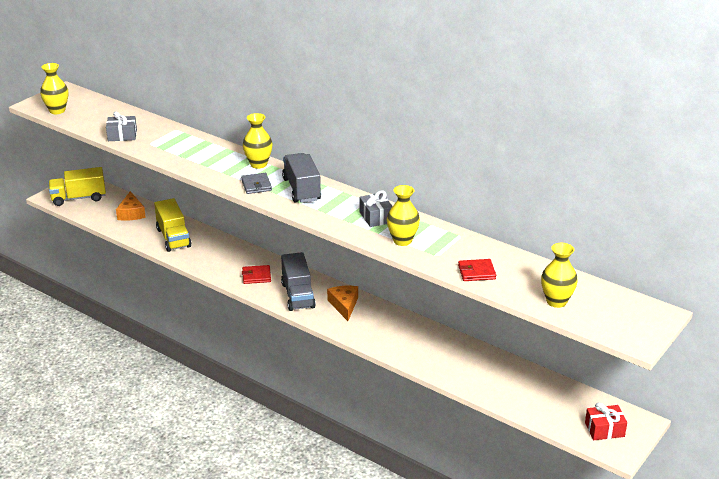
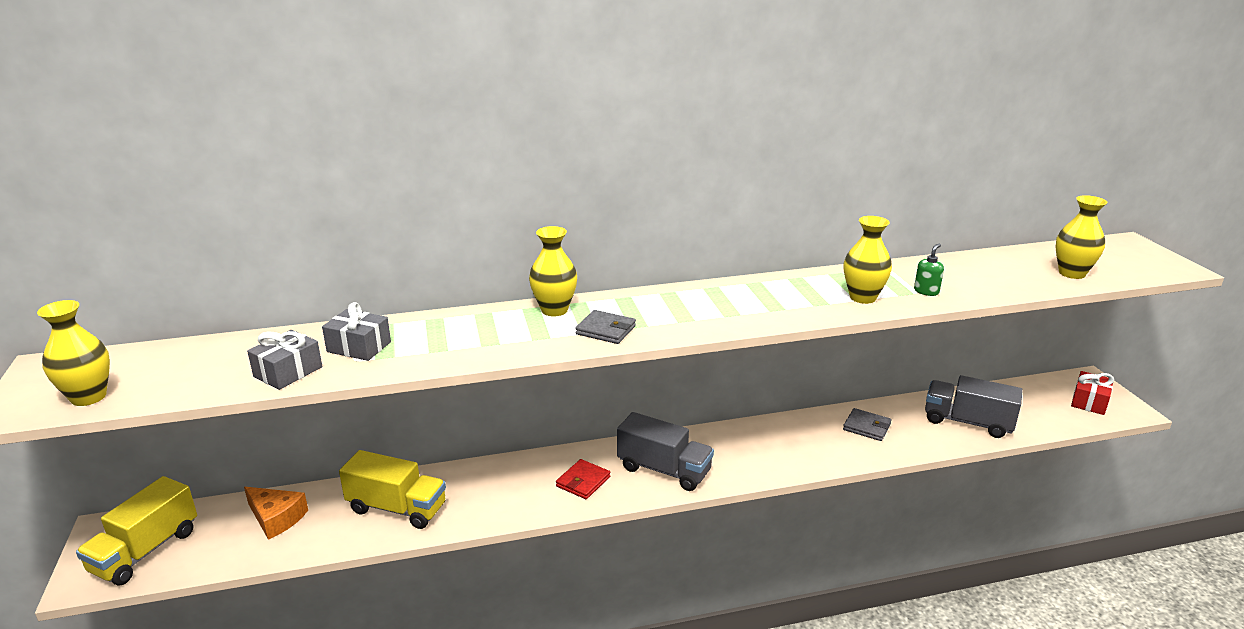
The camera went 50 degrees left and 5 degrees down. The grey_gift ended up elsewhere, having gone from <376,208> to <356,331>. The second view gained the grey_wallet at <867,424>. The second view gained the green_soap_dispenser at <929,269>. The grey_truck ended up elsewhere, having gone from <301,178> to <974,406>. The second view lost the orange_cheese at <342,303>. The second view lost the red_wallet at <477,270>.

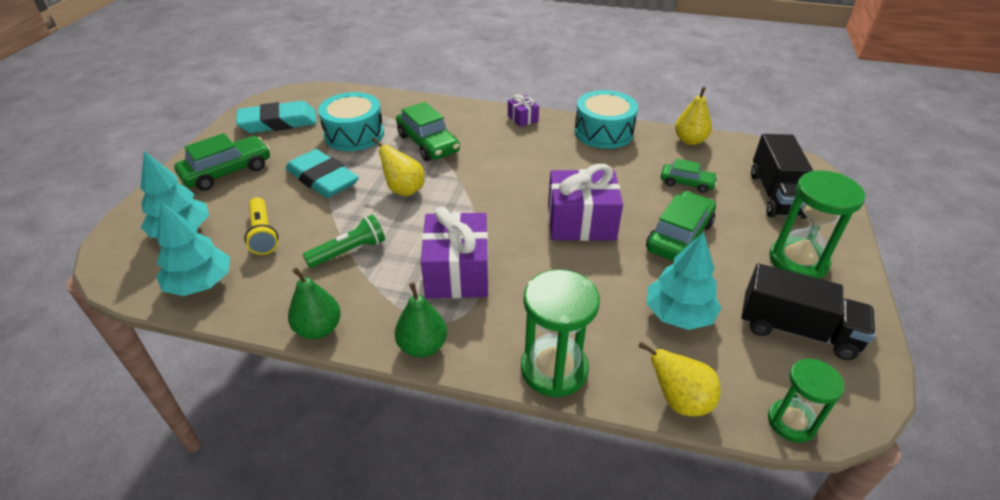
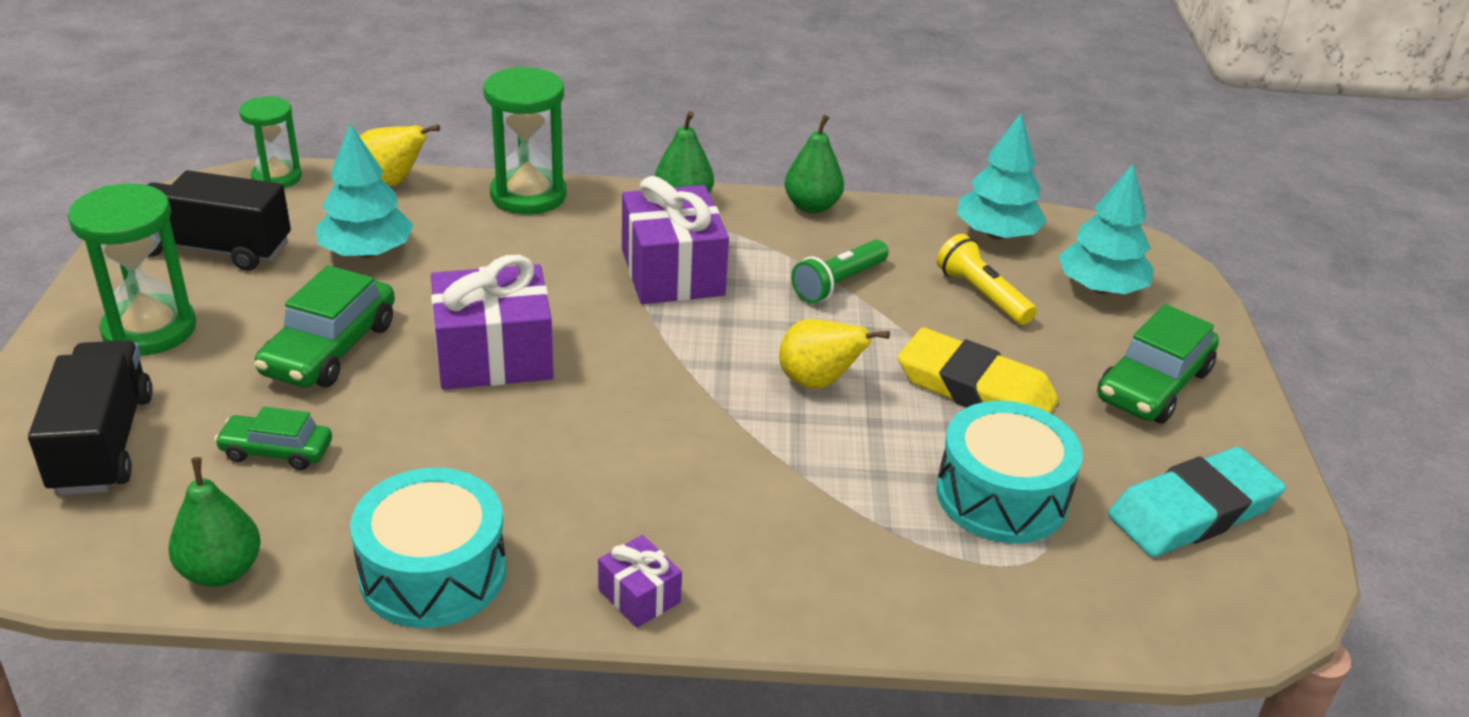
The camera went 165 degrees right and 5 degrees down. What was the yellow_pear at <693,116> turned into the green_pear at <214,522>. What was the turquoise_eraser at <322,173> turned into the yellow_eraser at <978,370>. The second view lost the green_car at <428,131>.

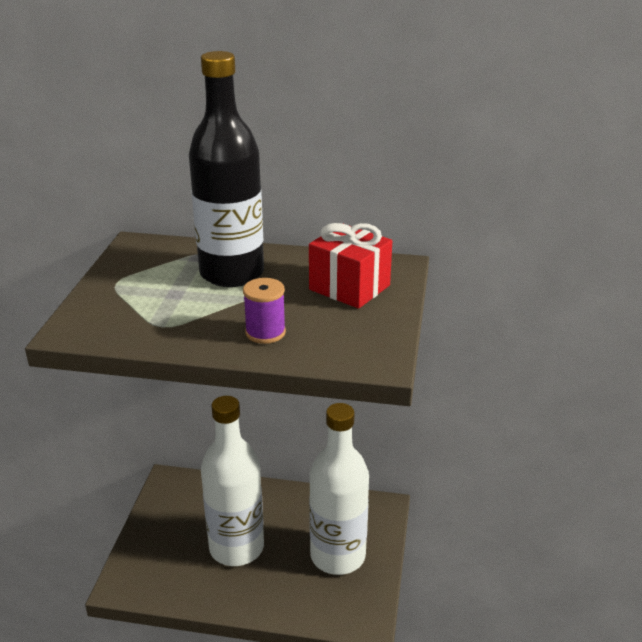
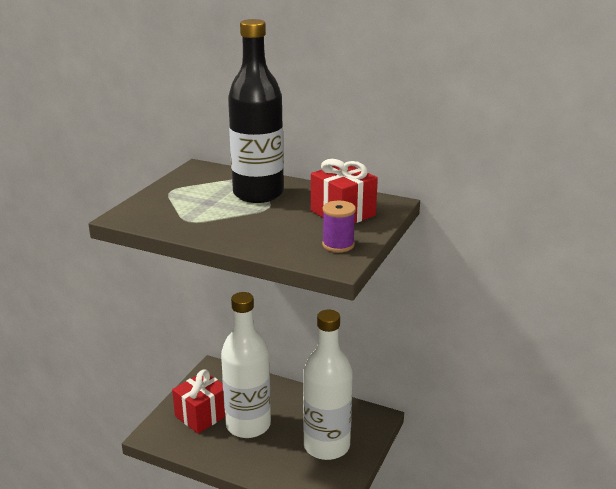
The camera went 15 degrees right and 5 degrees down. The second view gained the red_gift at <198,401>. The purple_spool ended up elsewhere, having gone from <264,311> to <339,226>.

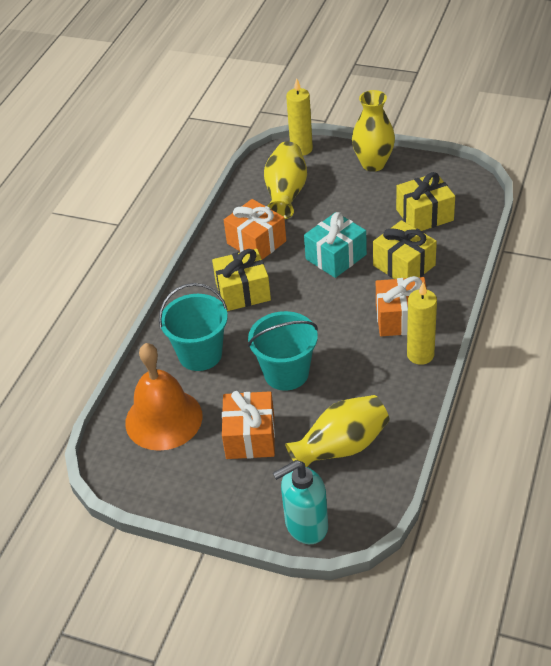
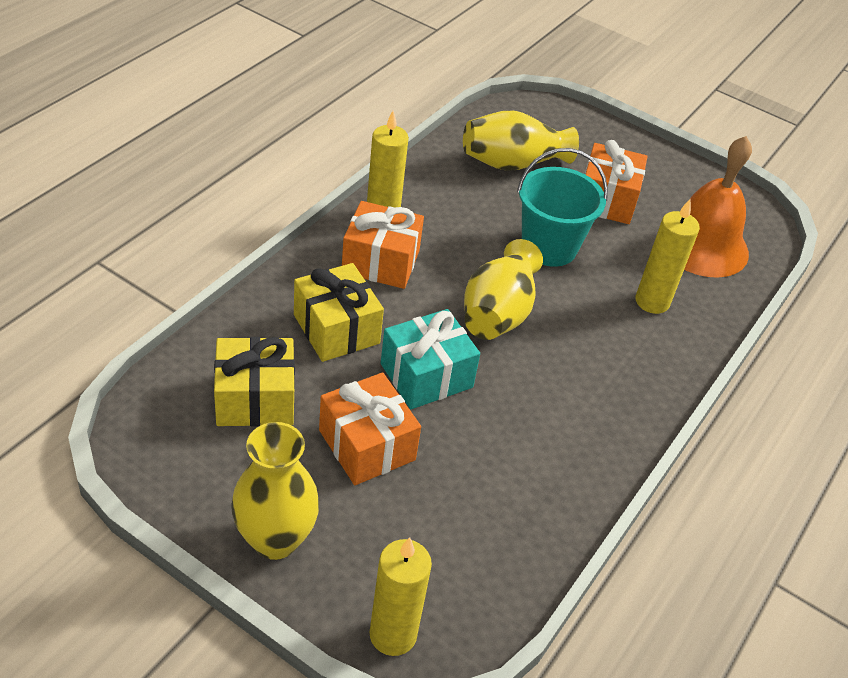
The camera went 175 degrees left and 0 degrees up. The orange_gift ended up elsewhere, having gone from <255,229> to <370,428>. The yellow_vase ended up elsewhere, having gone from <285,180> to <503,289>. Where the turquoise_bucket stood at <193,327>, the yellow_candle came to stand at <668,256>. The second view lost the yellow_gift at <241,280>. The second view lost the turquoise_soap_dispenser at <300,502>.

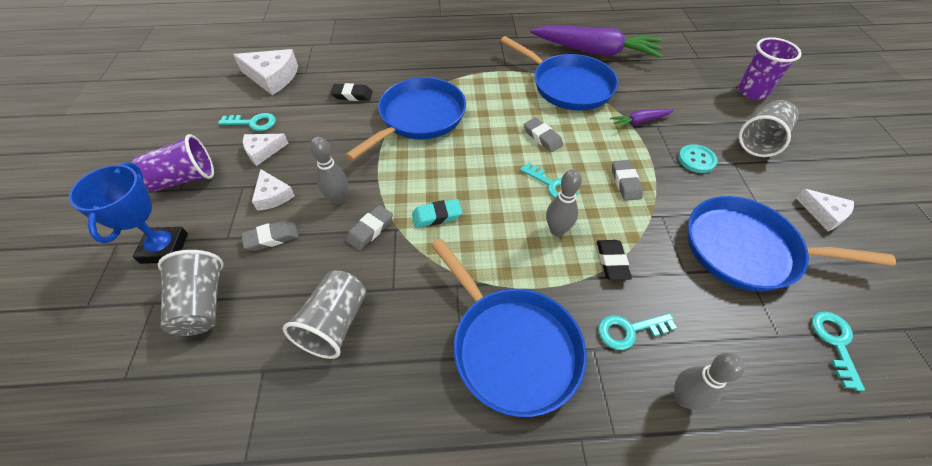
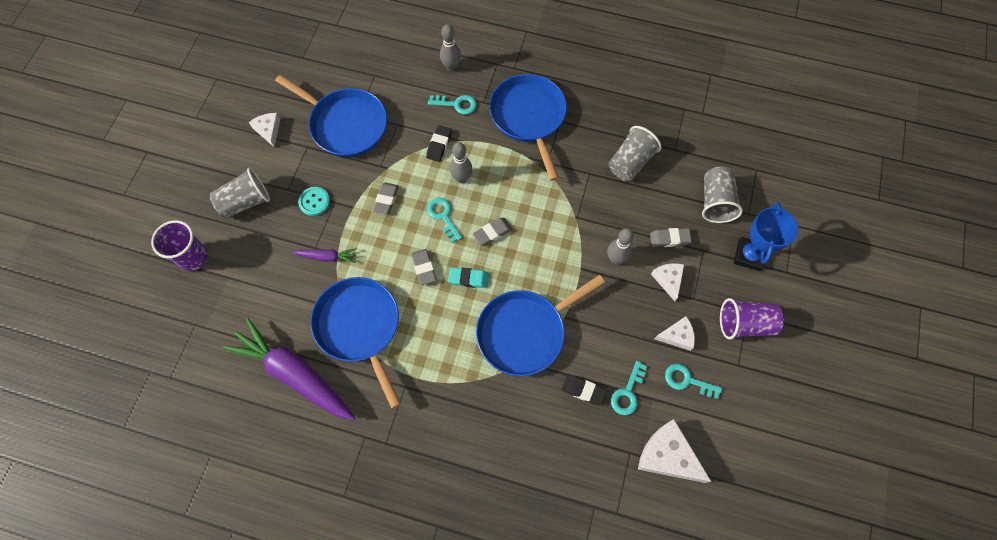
The camera went 160 degrees left and 15 degrees up. The turquoise_eraser ended up elsewhere, having gone from <437,213> to <468,277>. The grey_eraser ended up elsewhere, having gone from <369,228> to <493,232>. The turquoise_key ended up elsewhere, having gone from <838,351> to <629,388>.

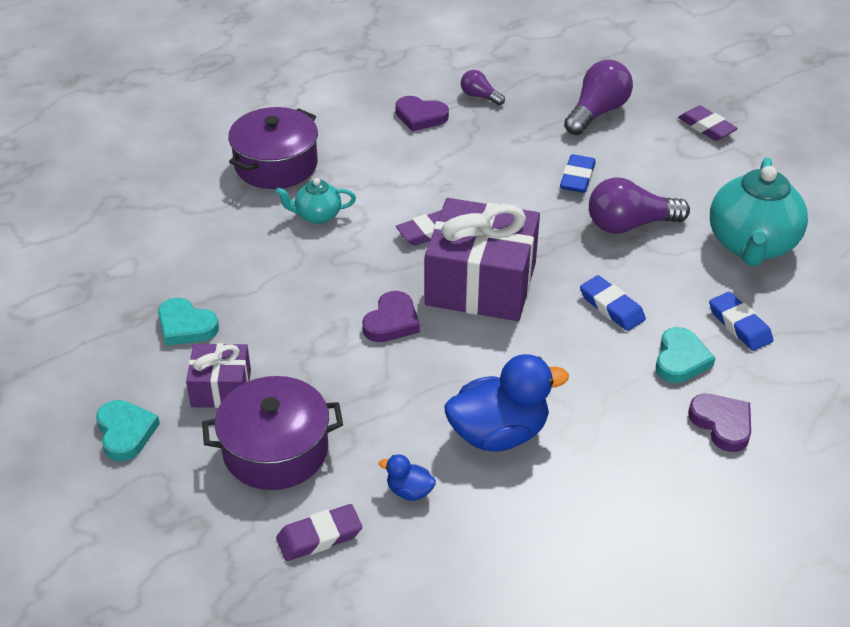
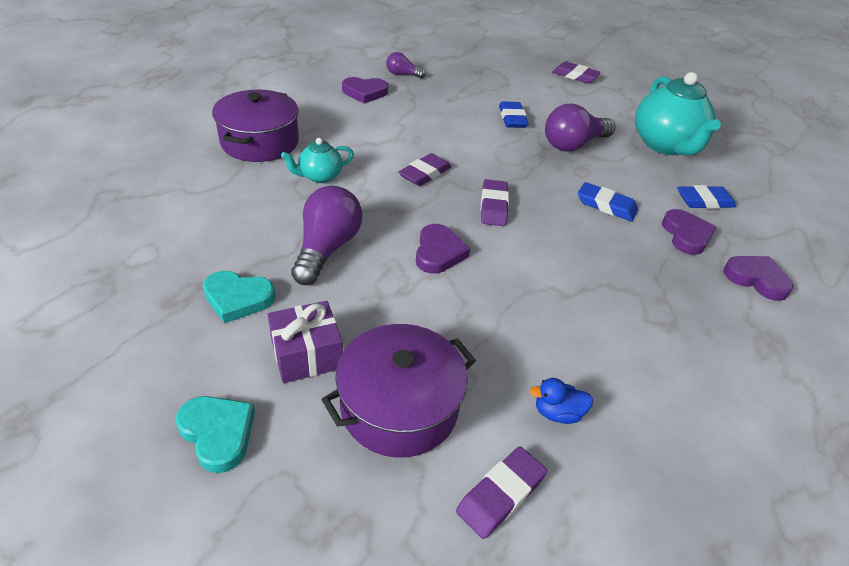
The camera went 25 degrees left and 0 degrees up. The purple_light_bulb ended up elsewhere, having gone from <598,97> to <326,235>. Where the purple_gift stood at <482,259>, the purple_eraser came to stand at <495,202>. What was the turquoise_heart at <685,355> turned into the purple_heart at <689,232>. The blue_eraser at <741,321> ended up facing another way, 45 degrees counterclockwise from before. The second view lost the blue_duck at <506,403>.

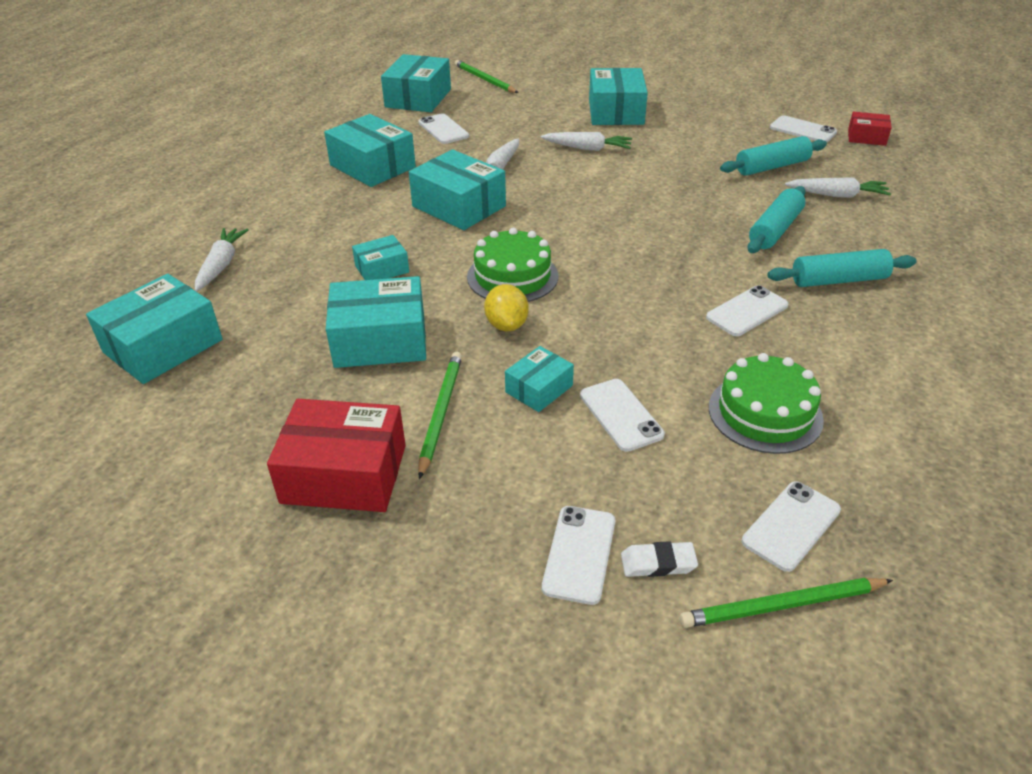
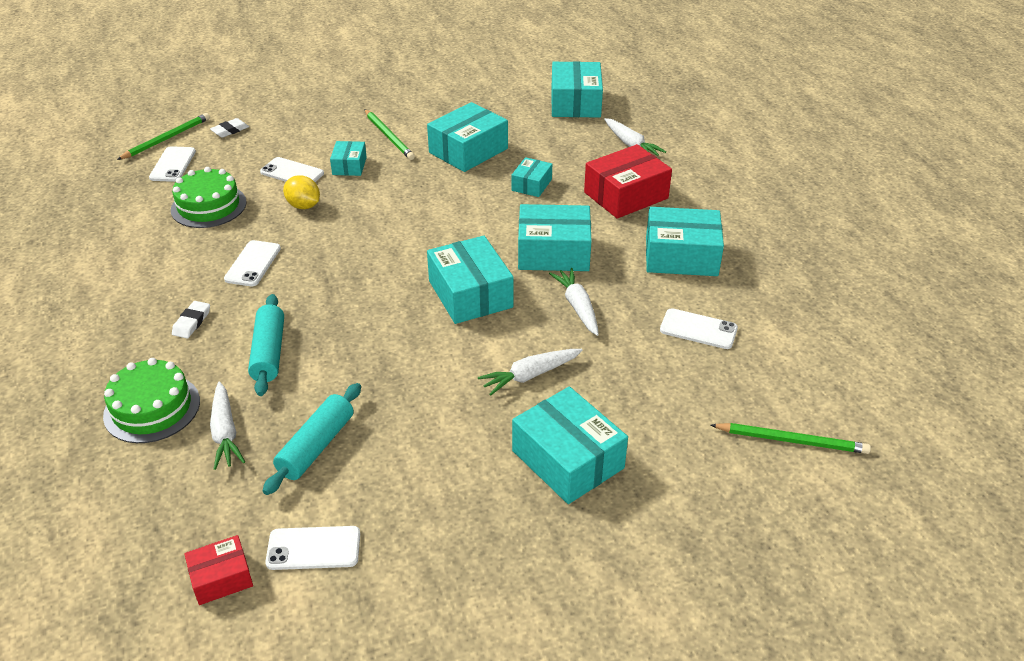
The camera went 140 degrees right and 0 degrees up. The green_cake ended up elsewhere, having gone from <512,265> to <151,400>. Where the turquoise_rolling_pin stood at <842,268>, the white_eraser came to stand at <191,319>. The white_carrot at <838,187> ended up facing another way, 75 degrees counterclockwise from before. The yellow_lemon ended up elsewhere, having gone from <506,307> to <301,192>. The turquoise_box ended up elsewhere, having gone from <416,83> to <470,280>. The red_box ended up elsewhere, having gone from <336,455> to <628,181>. The second view lost the white_phone at <578,555>.

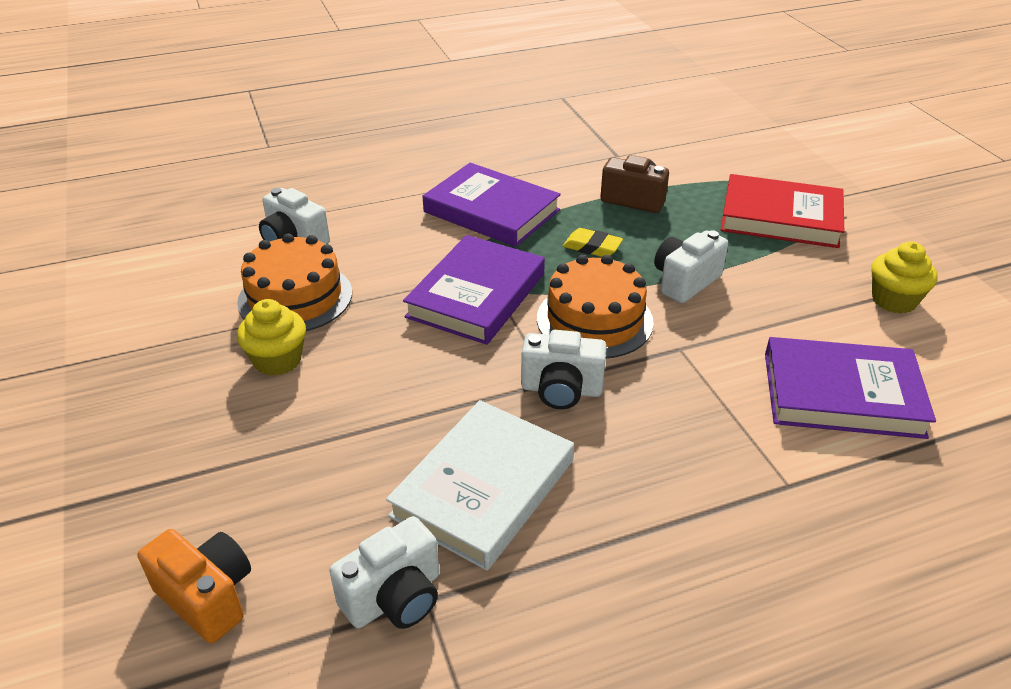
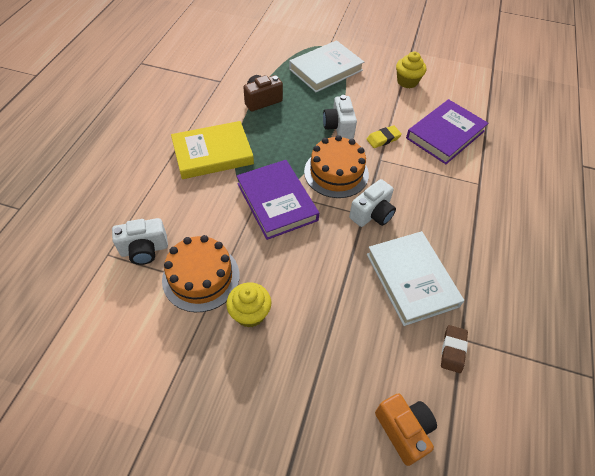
The camera went 55 degrees left and 15 degrees up. What was the purple_book at <492,205> turned into the yellow_book at <212,150>. What was the red_book at <782,211> turned into the white_book at <326,66>. The yellow_eraser ended up elsewhere, having gone from <593,242> to <384,136>. The orange_camera at <194,586> ended up facing another way, 75 degrees clockwise from before. Where the white_camera stood at <384,572>, the brown_eraser came to stand at <454,349>.

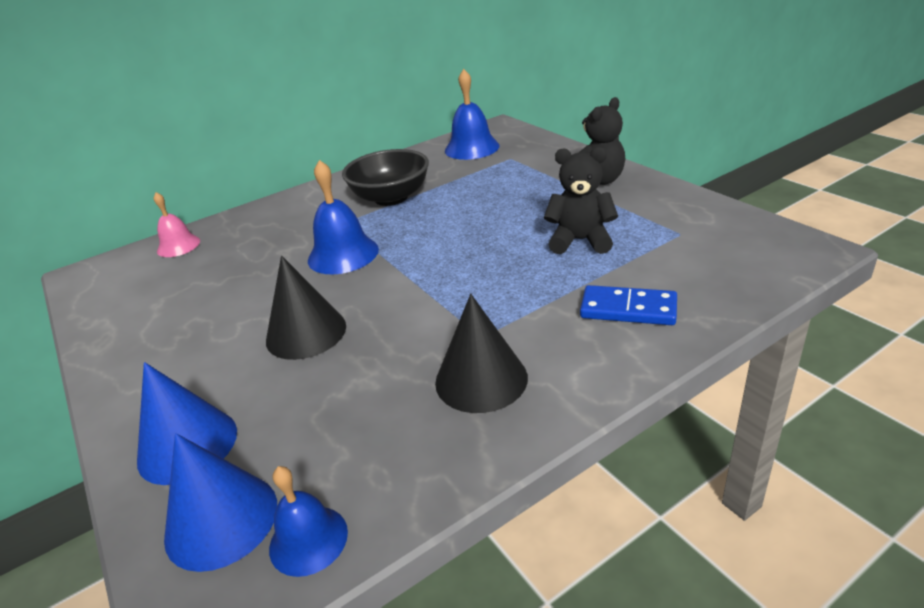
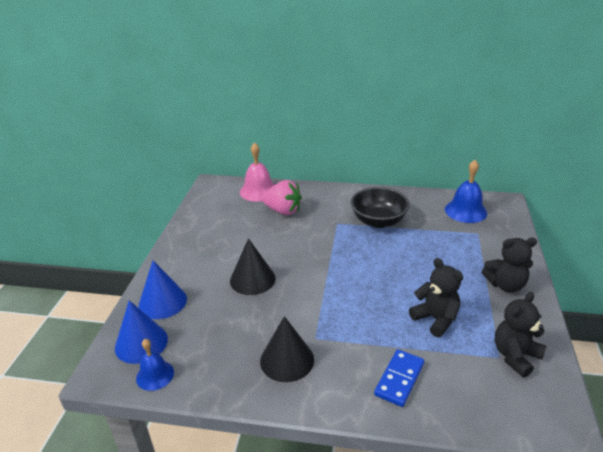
The camera went 40 degrees right and 0 degrees up. The size of the pink_bell at <177,224> changed by a factor of 1.56. The second view gained the pink_strawberry at <282,197>. The blue_domino at <628,305> ended up facing another way, 60 degrees clockwise from before. The second view gained the black_teddy_bear at <521,335>. The second view lost the blue_bell at <343,217>.

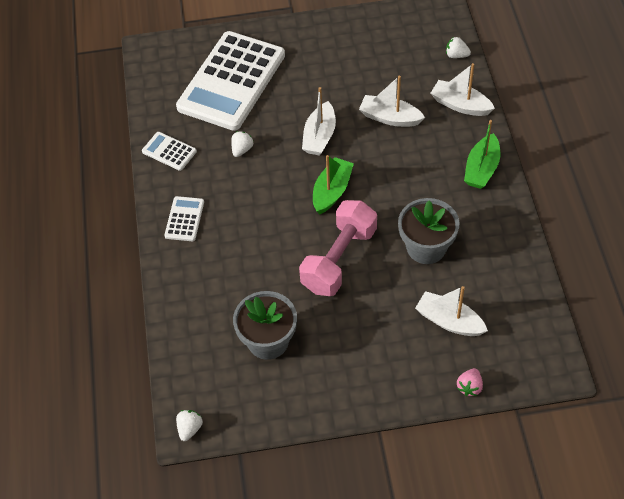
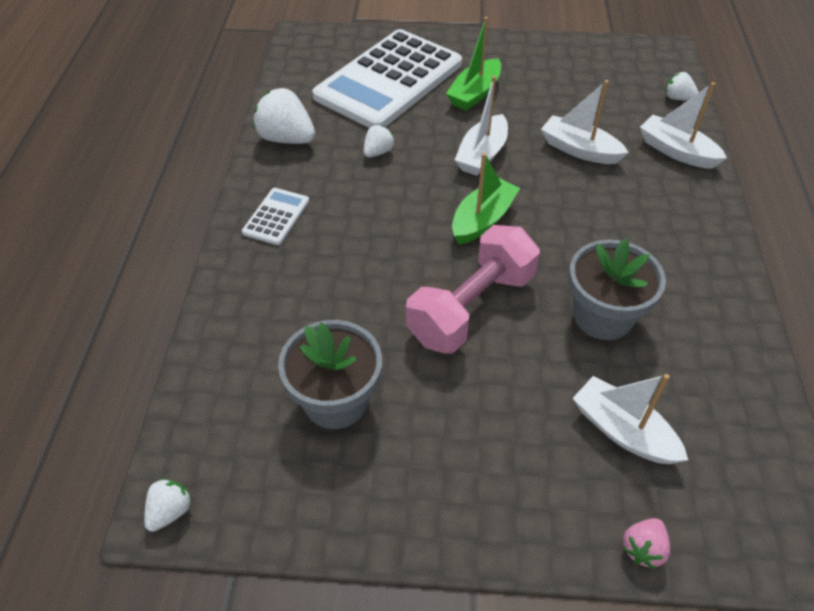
The camera went 10 degrees right and 5 degrees down. Where the white_calculator stood at <169,151>, the white_strawberry came to stand at <284,116>. The green_boat ended up elsewhere, having gone from <482,154> to <473,64>.

